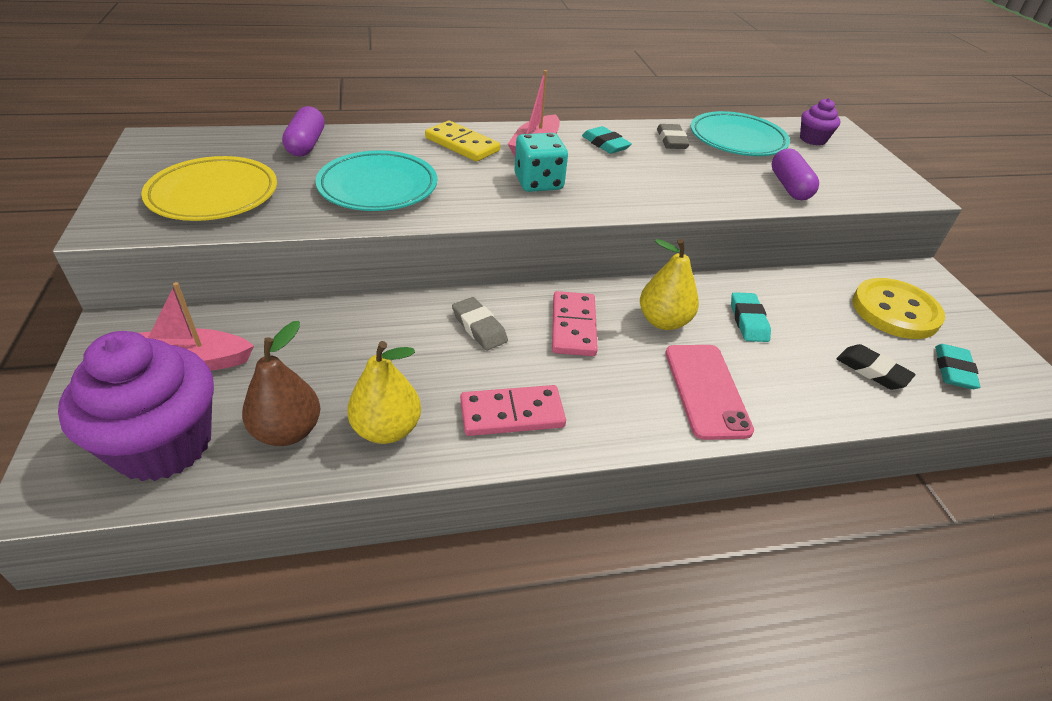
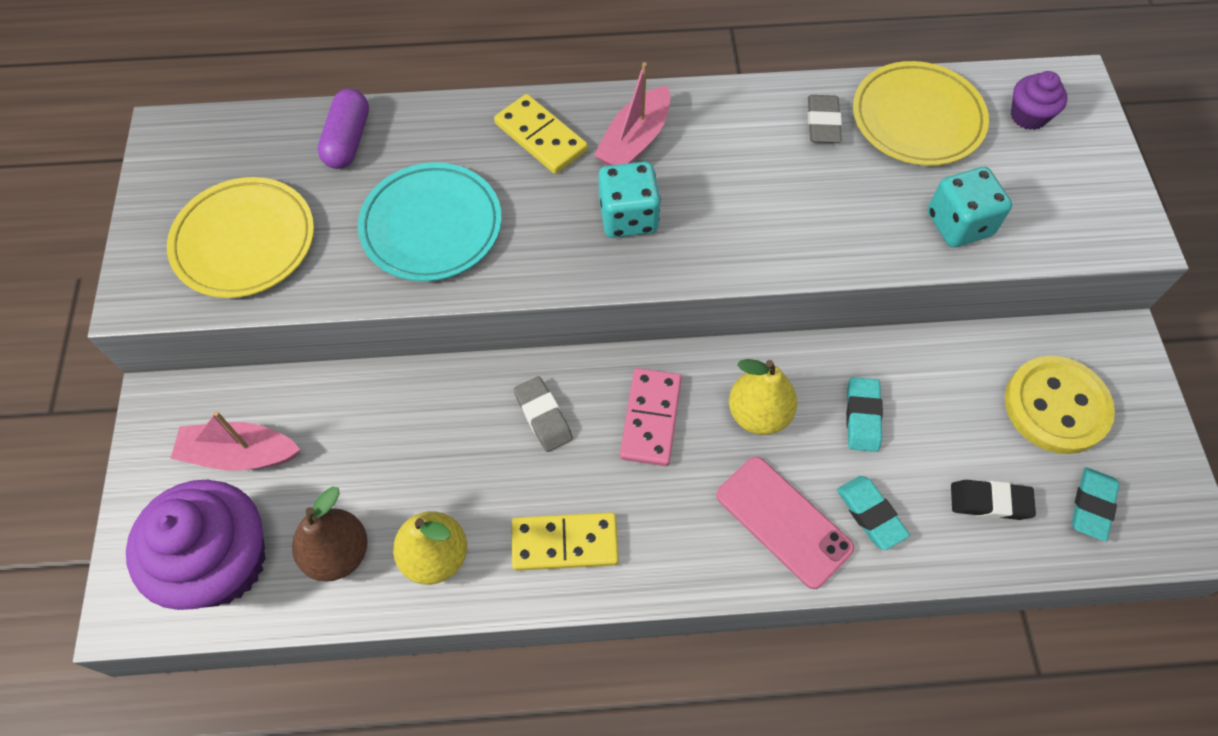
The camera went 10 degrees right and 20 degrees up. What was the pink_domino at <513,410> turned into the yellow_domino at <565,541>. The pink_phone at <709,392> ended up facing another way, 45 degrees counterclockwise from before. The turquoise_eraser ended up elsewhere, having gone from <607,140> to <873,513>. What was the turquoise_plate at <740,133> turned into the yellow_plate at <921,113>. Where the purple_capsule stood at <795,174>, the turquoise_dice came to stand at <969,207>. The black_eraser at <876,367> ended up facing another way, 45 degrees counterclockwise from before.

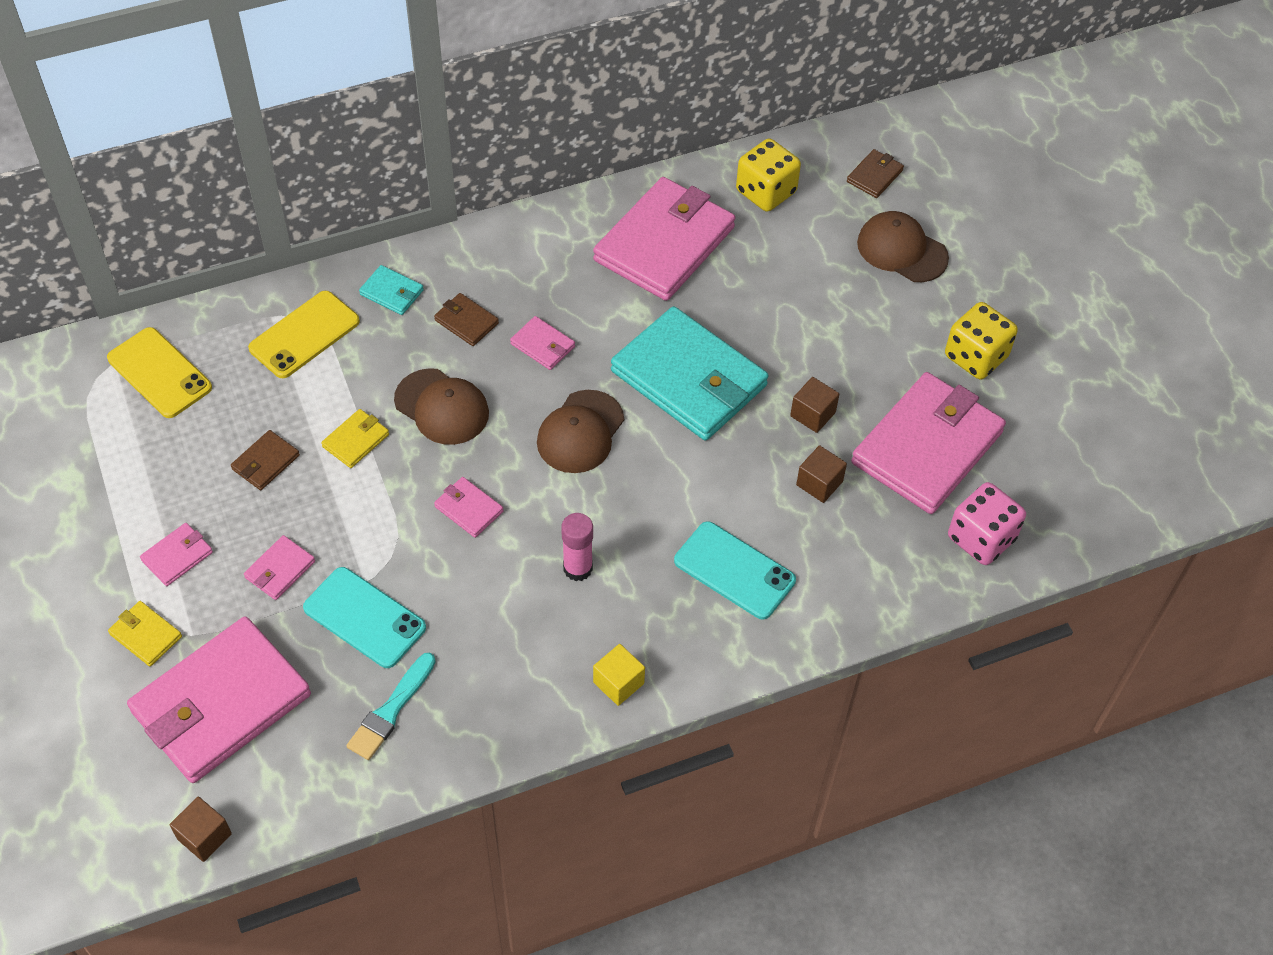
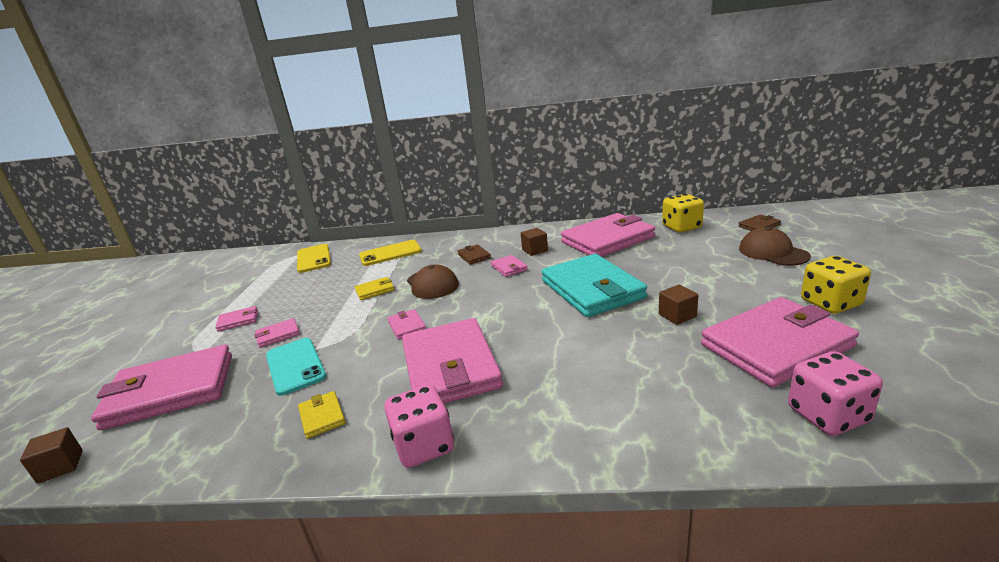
The camera went 30 degrees right and 30 degrees down. The yellow_wallet ended up elsewhere, having gone from <145,633> to <321,415>. Where the yellow_cube stood at <619,675>, the pink_dice came to stand at <419,426>. Where the pink_glue_stick stood at <577,547>, the pink_wallet came to stand at <452,360>. The brown_cube ended up elsewhere, having gone from <821,474> to <534,242>. The second view lost the brown_wallet at <265,460>. The second view lost the turquoise_brush at <391,706>. The second view lost the turquoise_wallet at <391,290>. The second view lost the brown_cap at <580,431>. The second view lost the turquoise_phone at <735,570>.

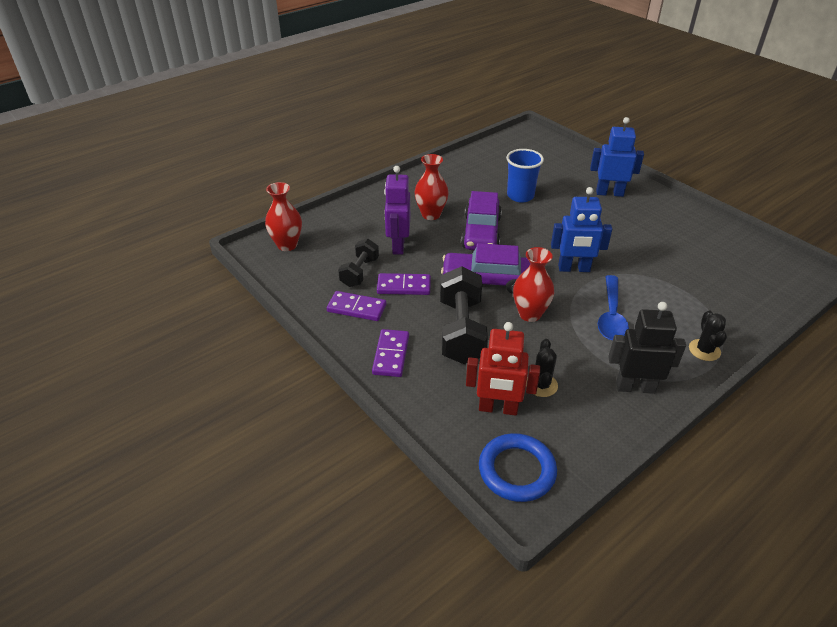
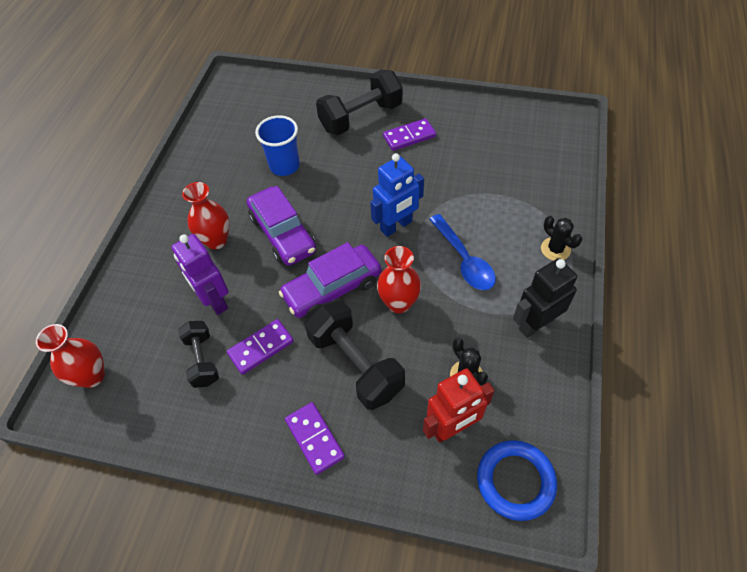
The camera went 35 degrees left and 15 degrees up. Where the blue_robot stood at <617,157>, the black_dumbbell came to stand at <359,102>. The purple_domino ended up elsewhere, having gone from <356,306> to <409,134>.

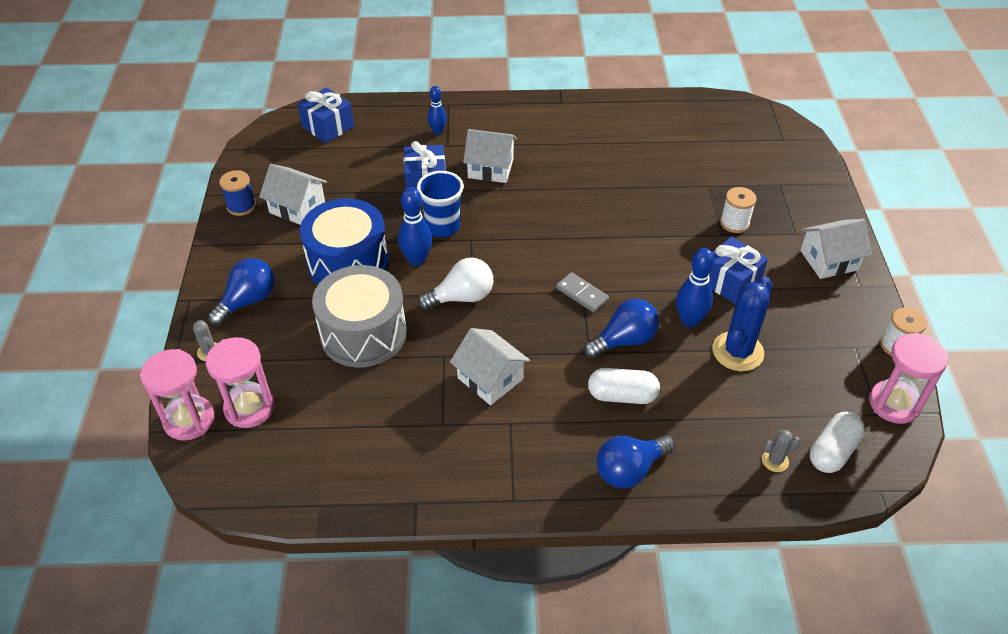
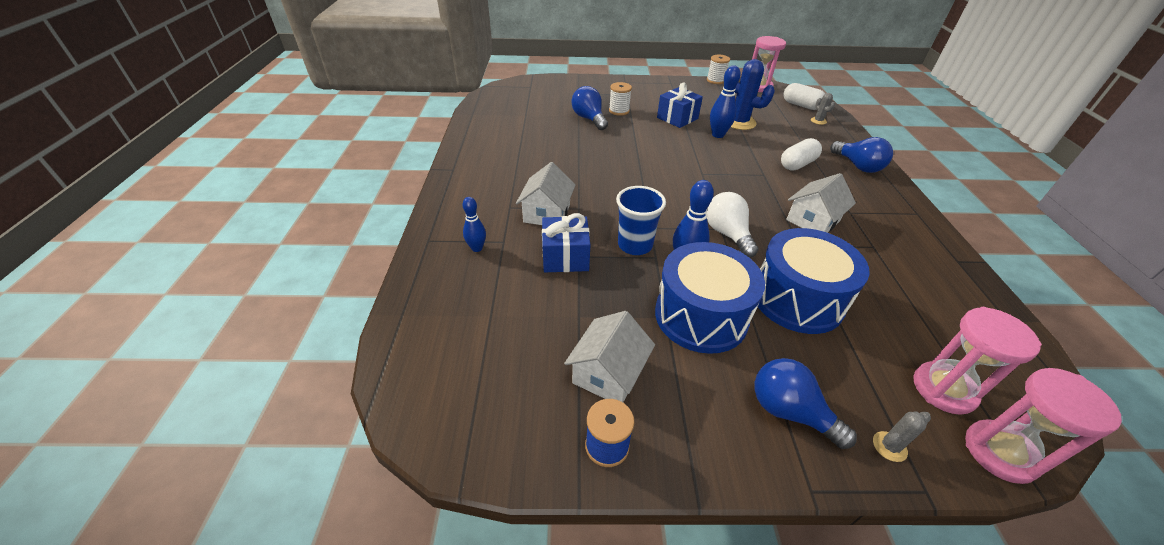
The camera went 90 degrees left and 5 degrees down. The blue_light_bulb ended up elsewhere, having gone from <621,328> to <589,108>. What was the grey_drum at <359,316> turned into the blue_drum at <814,281>. The white_capsule at <624,386> ended up facing another way, 45 degrees clockwise from before. The second view lost the blue_gift at <326,115>. The second view lost the grey_domino at <582,292>. The second view lost the white_house at <836,249>.

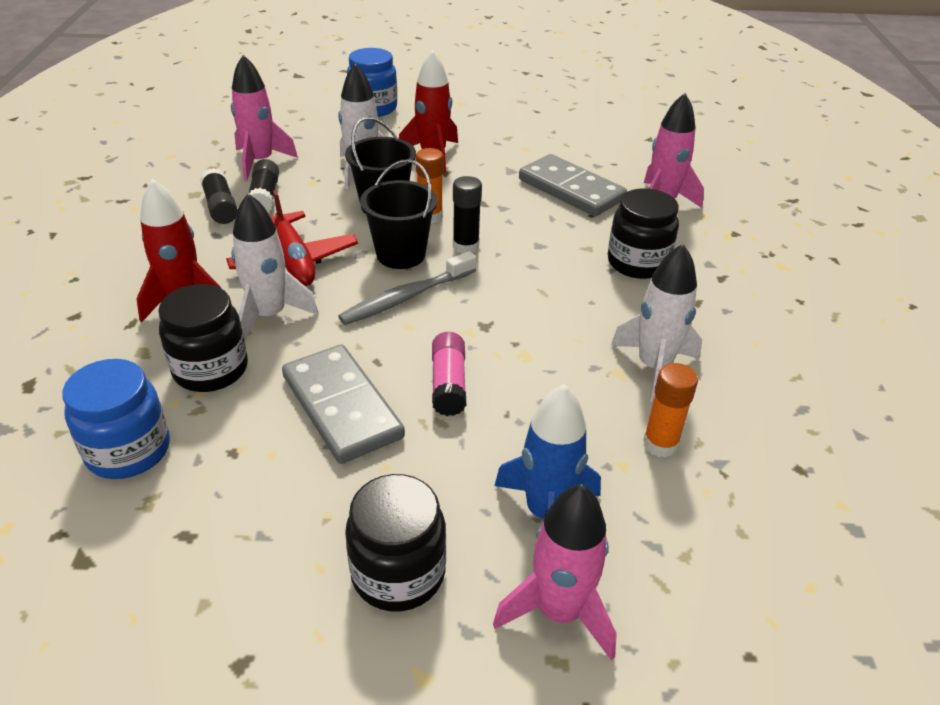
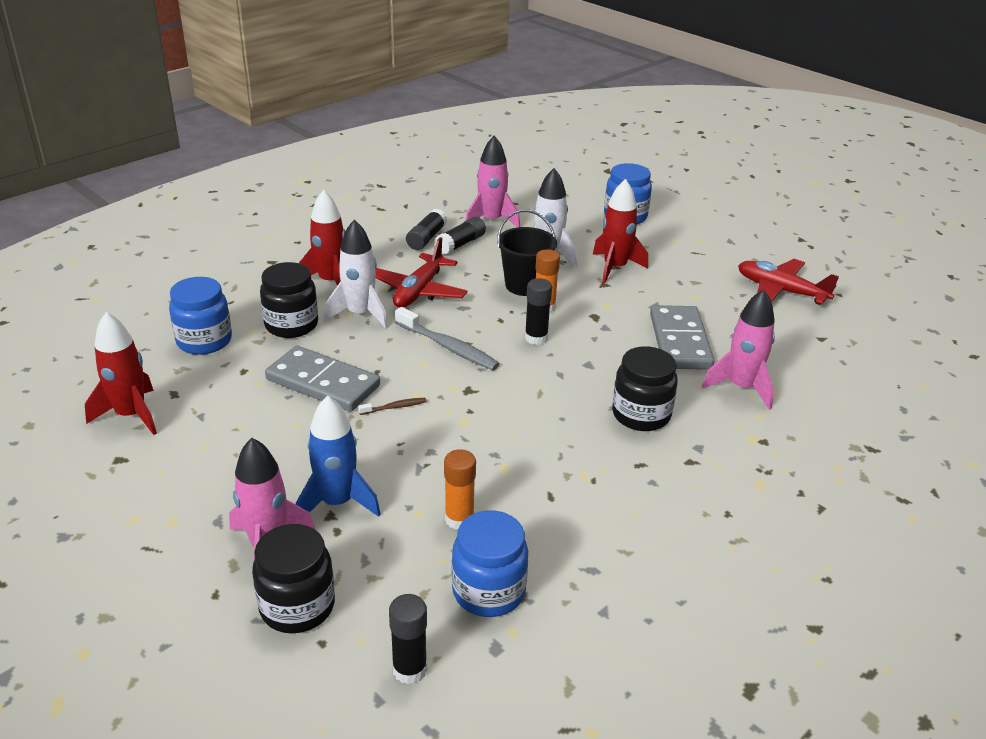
The camera went 45 degrees right and 5 degrees down. The second view gained the red_rocket at <121,373>. The black_jar ended up elsewhere, having gone from <395,542> to <293,578>. The grey_domino at <343,404> ended up facing another way, 75 degrees counterclockwise from before. Where the pink_glue_stick stood at <449,374>, the brown_toothbrush came to stand at <392,406>. The second view gained the black_glue_stick at <408,639>. The grey_toothbrush at <407,288> ended up facing another way, 150 degrees counterclockwise from before. The second view gained the blue_jar at <490,563>. The second view gained the red_plane at <788,282>. The second view lost the black_bucket at <398,214>. The second view lost the white_rocket at <656,323>.

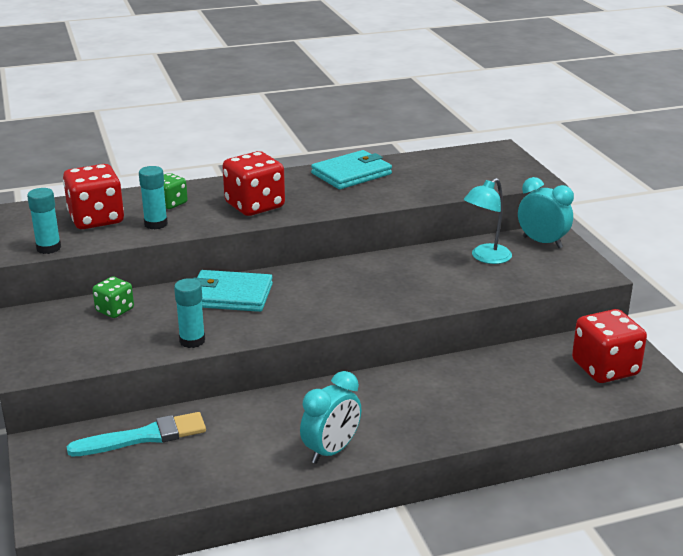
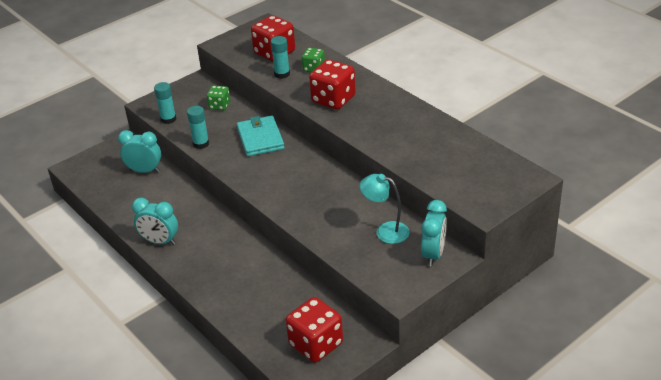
The camera went 70 degrees right and 10 degrees up. Where the turquoise_brush stood at <136,434>, the turquoise_clock came to stand at <139,151>. The turquoise_glue_stick ended up elsewhere, having gone from <44,221> to <165,103>. The second view lost the turquoise_wallet at <351,169>.

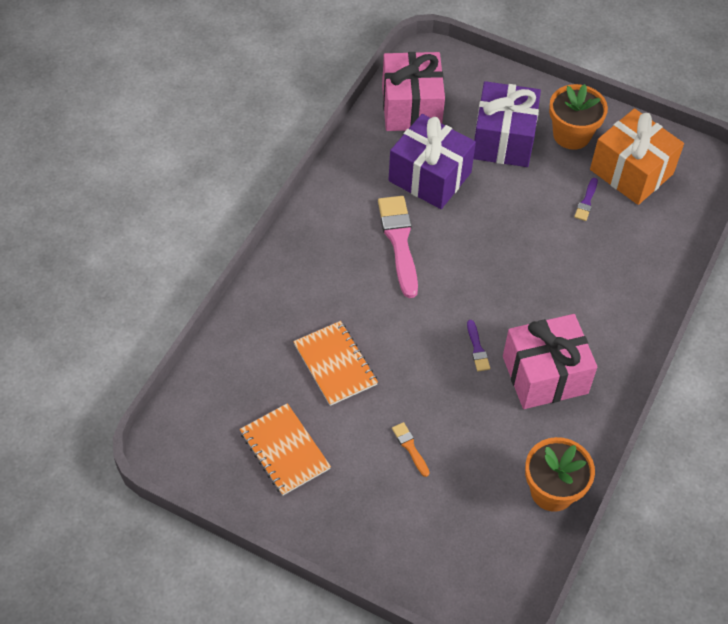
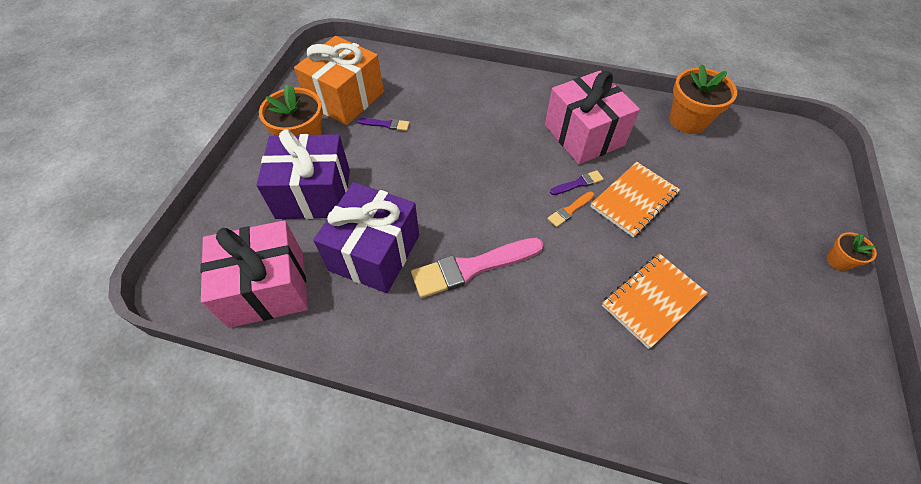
The camera went 100 degrees left and 0 degrees up. The orange_brush ended up elsewhere, having gone from <411,449> to <570,209>. The orange_notebook ended up elsewhere, having gone from <285,449> to <635,200>. The second view gained the orange_flower_pot at <852,251>.

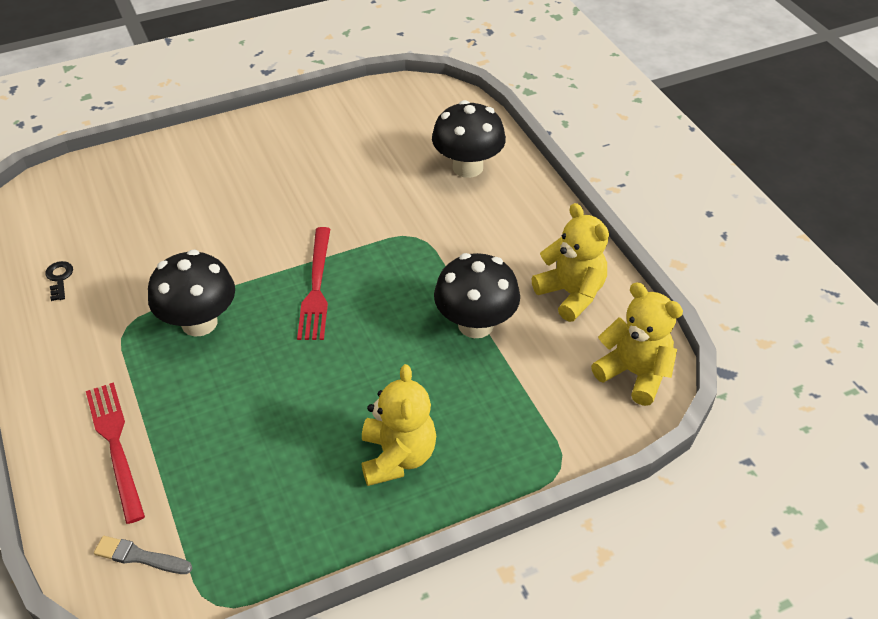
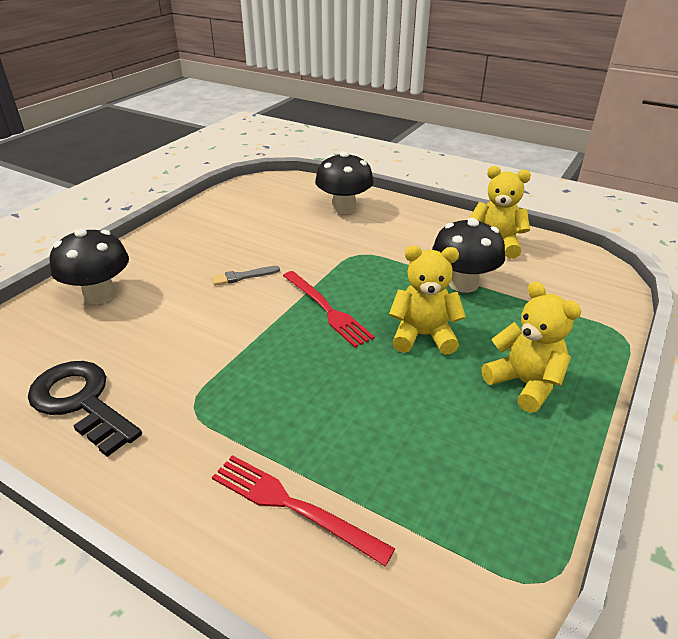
The camera went 35 degrees left and 10 degrees down. The size of the black_key at <59,281> changed by a factor of 2.47. The black_mushroom ended up elsewhere, having gone from <191,293> to <89,266>. The grey_brush ended up elsewhere, having gone from <143,555> to <245,276>. The yellow_teddy_bear ended up elsewhere, having gone from <637,344> to <427,300>.

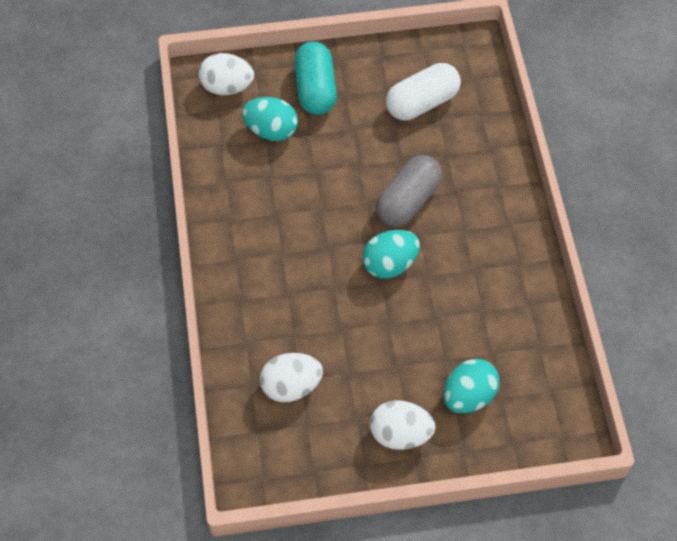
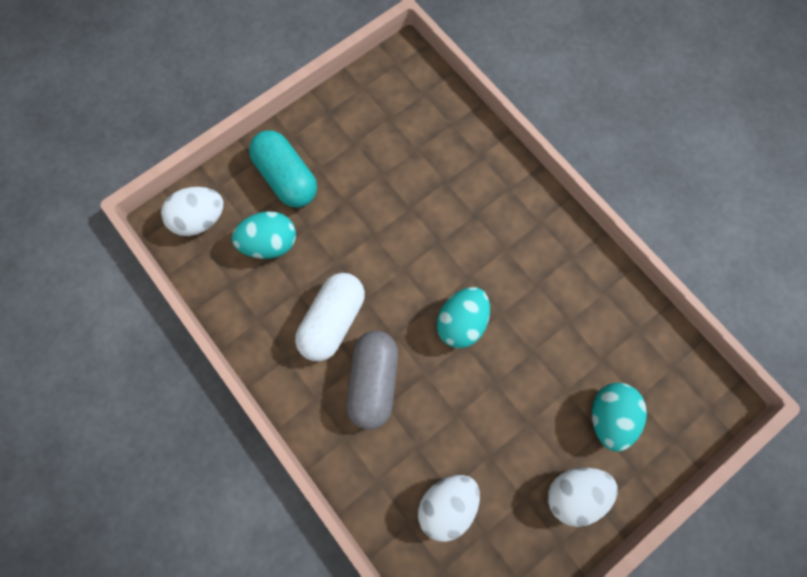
The camera went 30 degrees left and 15 degrees up. The white_capsule ended up elsewhere, having gone from <423,91> to <330,317>. The grey_capsule ended up elsewhere, having gone from <408,191> to <372,380>.

